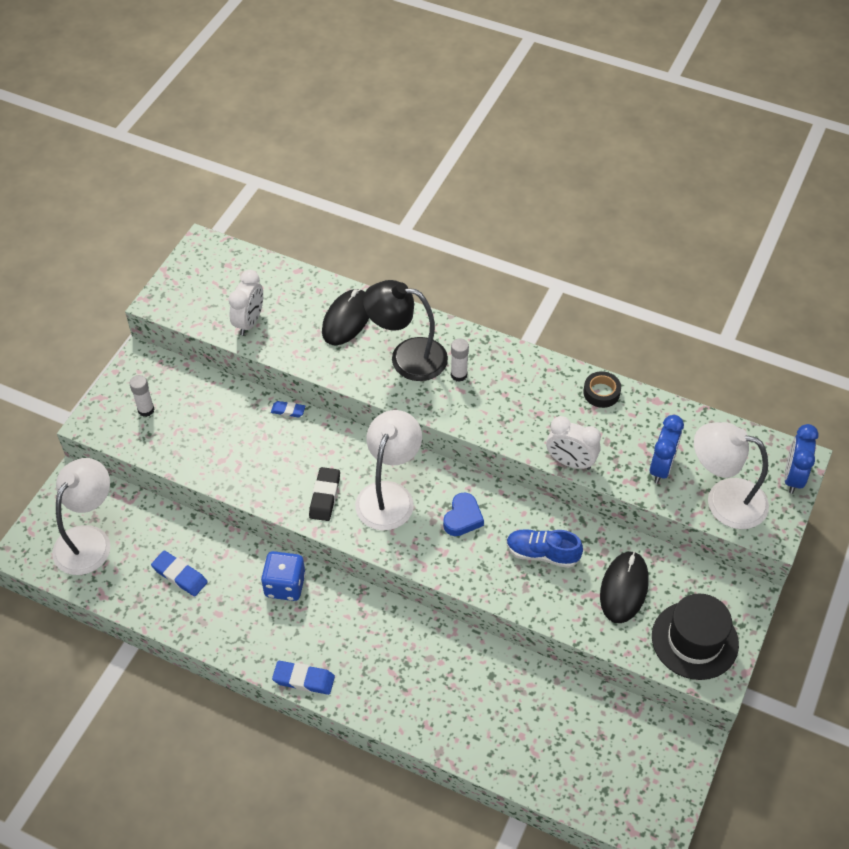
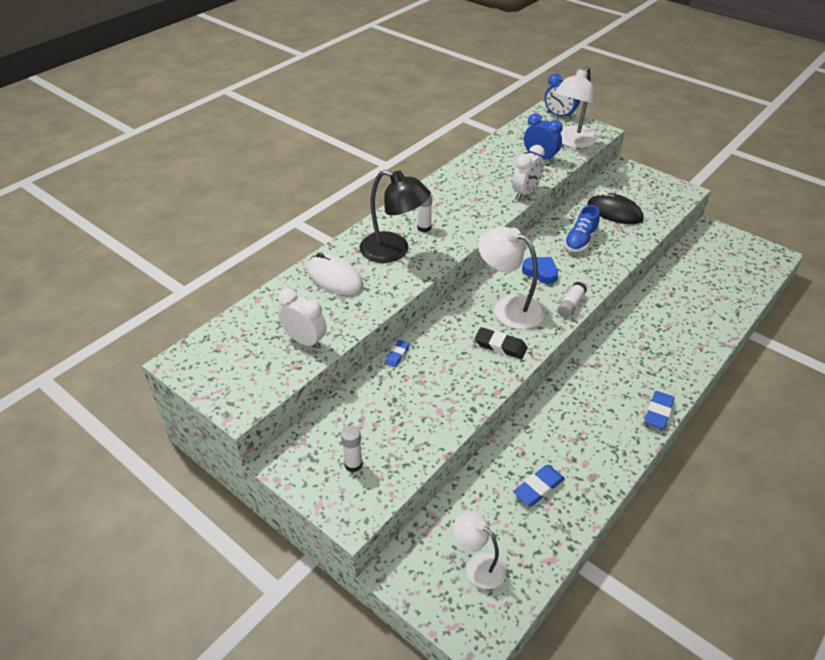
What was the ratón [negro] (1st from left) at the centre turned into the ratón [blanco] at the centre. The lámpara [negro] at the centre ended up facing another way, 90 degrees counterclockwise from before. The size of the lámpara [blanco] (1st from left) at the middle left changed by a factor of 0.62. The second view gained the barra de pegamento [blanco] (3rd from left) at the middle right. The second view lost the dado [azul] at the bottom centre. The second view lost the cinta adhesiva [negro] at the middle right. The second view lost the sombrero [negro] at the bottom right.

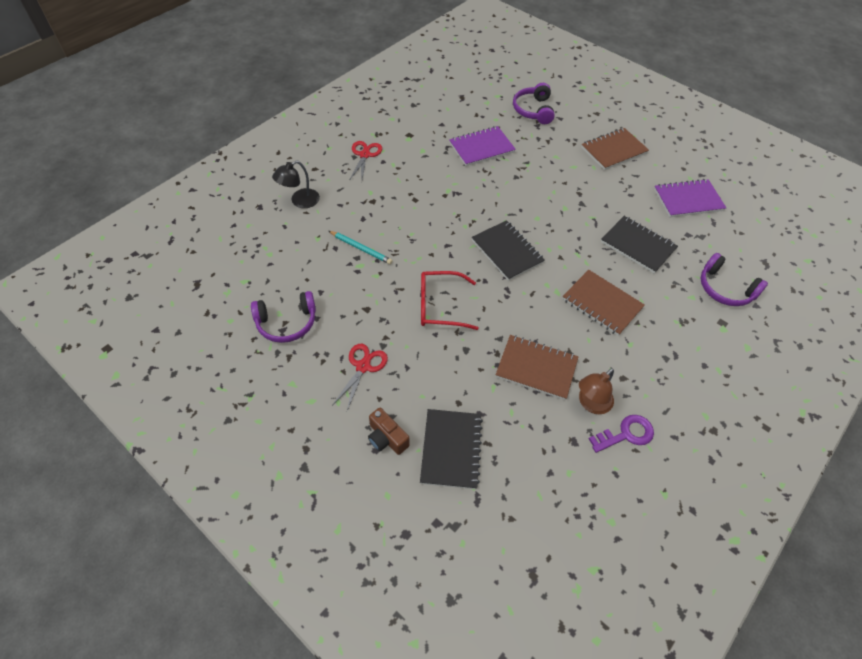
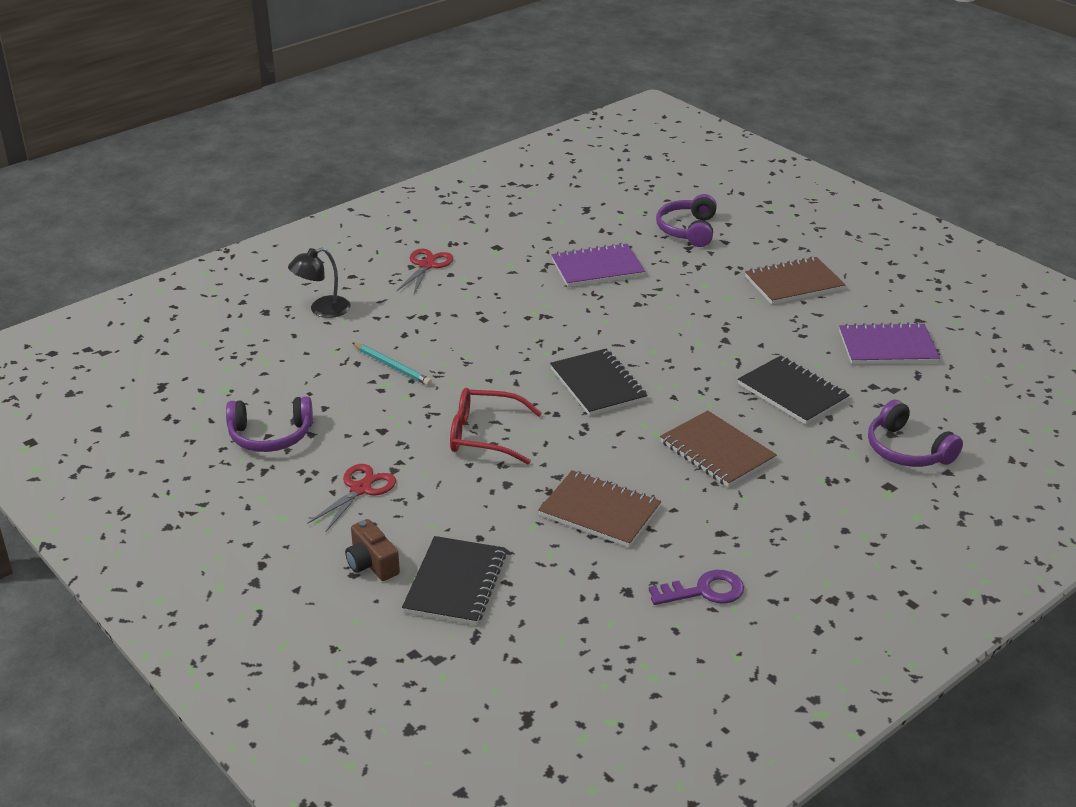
The second view lost the lámpara [marrón] at the middle right.

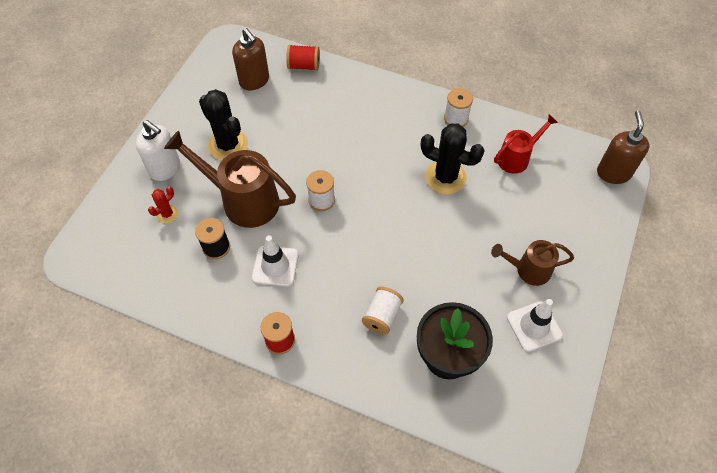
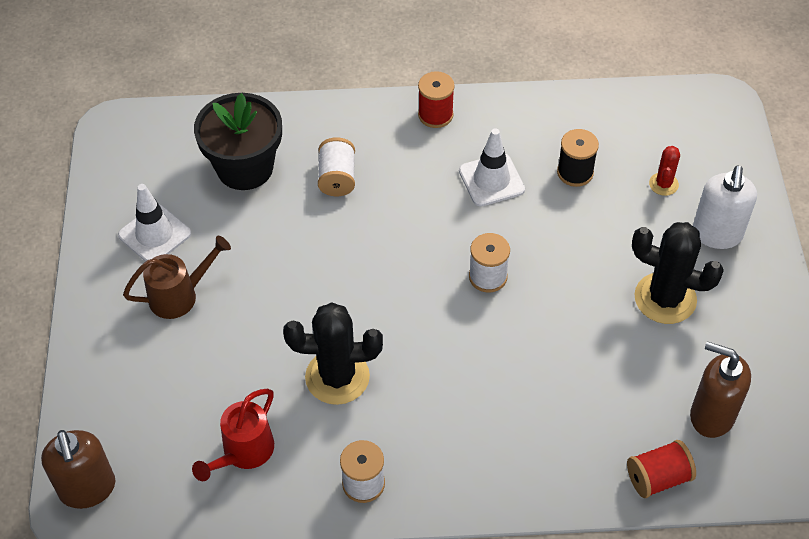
The dispensador de jabón [blanco] at the top left ended up facing another way, 90 degrees counterclockwise from before. The second view lost the regadera [marrón] (1st from left) at the middle left.

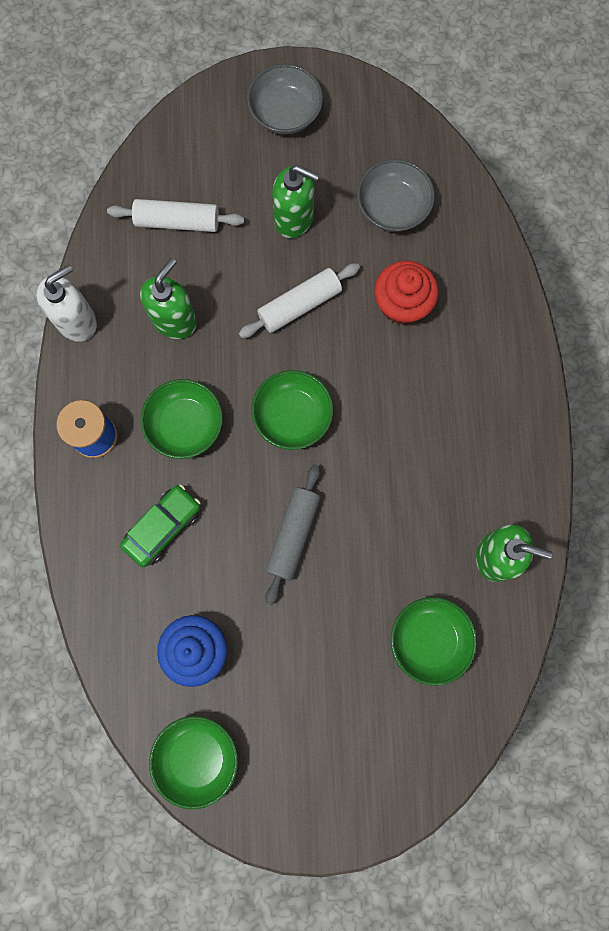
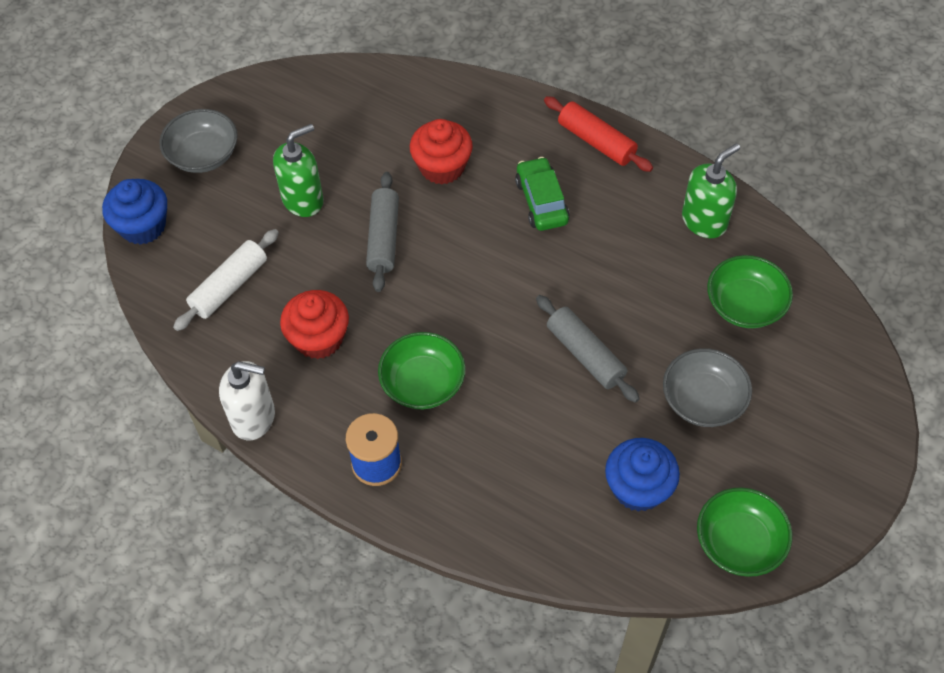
The second view gained the magdalena [azul] (1st from left) at the top left. The dispensador de jabón [blanco] at the top left ended up facing another way, 105 degrees clockwise from before. Where the dispensador de jabón [verde] (1st from left) stood at the top left, the magdalena [rojo] (1st from left) came to stand at the middle left. What was the rodillo [blanco] (2nd from left) at the top centre turned into the rodillo [gris] (1st from left) at the centre. The coche [verde] ended up elsewhere, having gone from the middle left to the top centre. The second view gained the rodillo [rojo] at the top centre. The cuenco [gris] (2nd from left) ended up elsewhere, having gone from the top centre to the middle right. The second view lost the cuenco [verde] (3rd from left) at the centre.

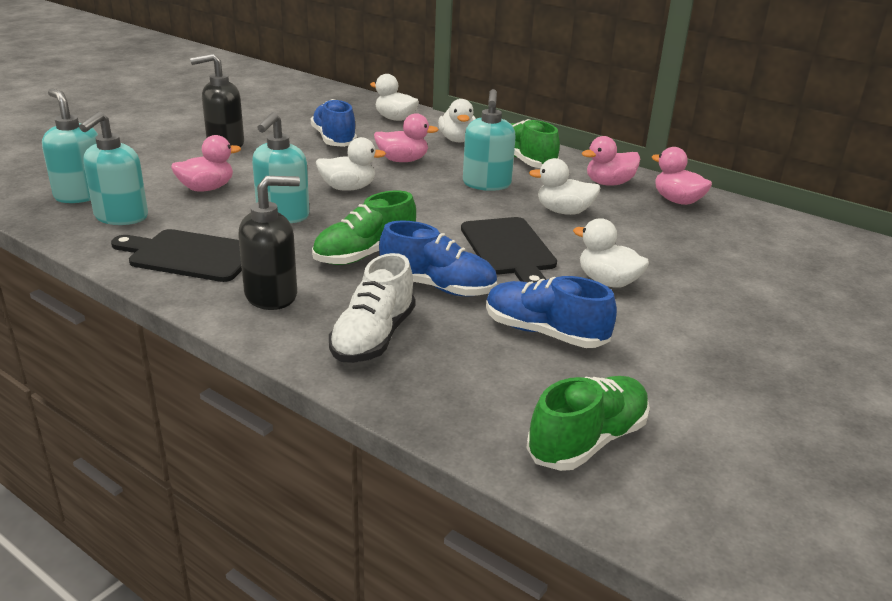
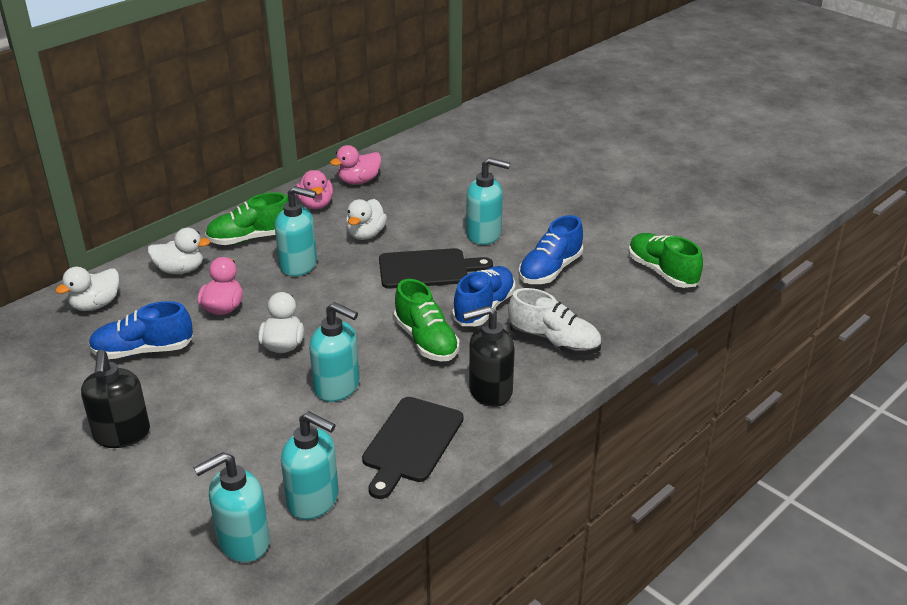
The dispensador de jabón [negro] (2nd from left) at the middle left ended up facing another way, 90 degrees counterclockwise from before. Where the pato [blanco] (5th from left) stood at the middle right, the dispensador de jabón [turquesa] (5th from left) came to stand at the top centre. The second view lost the pato [rosa] (1st from left) at the top left.

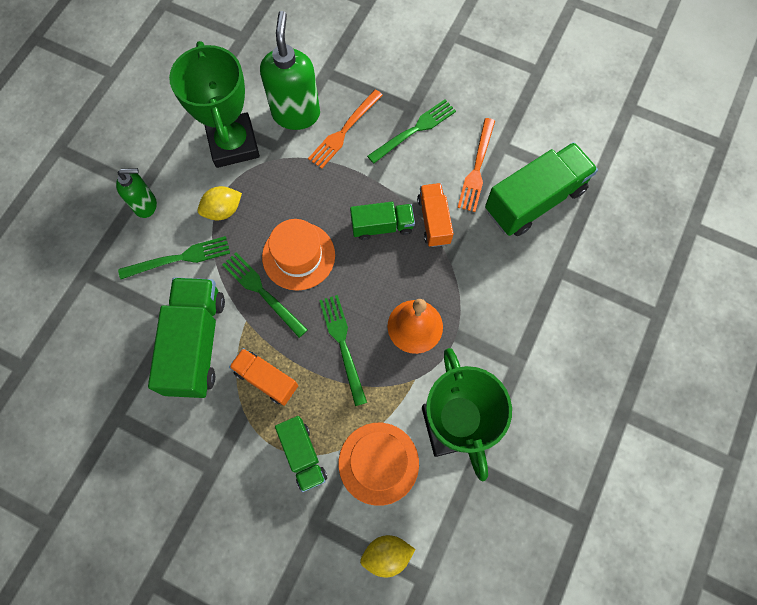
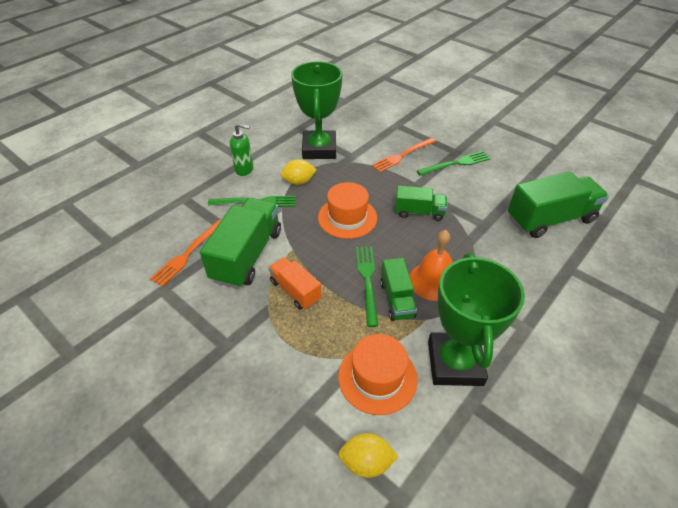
The tenedor [naranja] (2nd from left in the first image) ended up elsewhere, having gone from the top centre to the middle left. The camión [verde] (2nd from left) ended up elsewhere, having gone from the bottom centre to the centre. The second view lost the tenedor [verde] (2nd from left) at the centre. The second view lost the dispensador de jabón [verde] (2nd from left) at the top centre. The second view lost the camión [naranja] (2nd from left) at the centre.

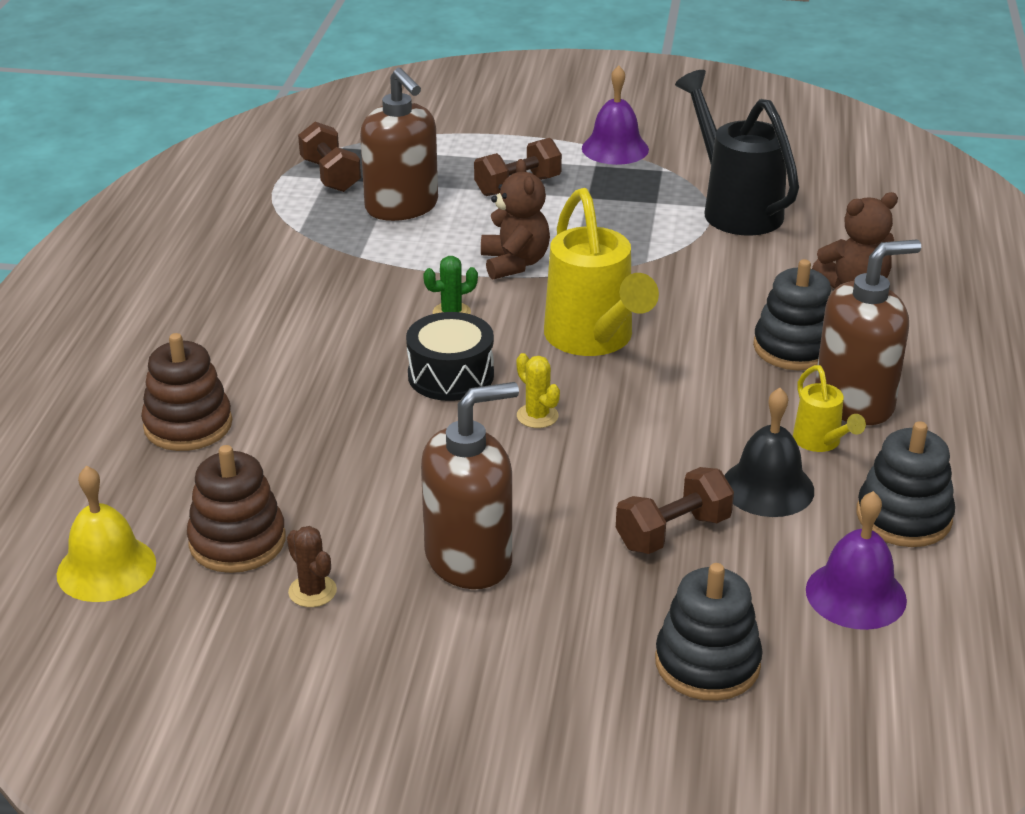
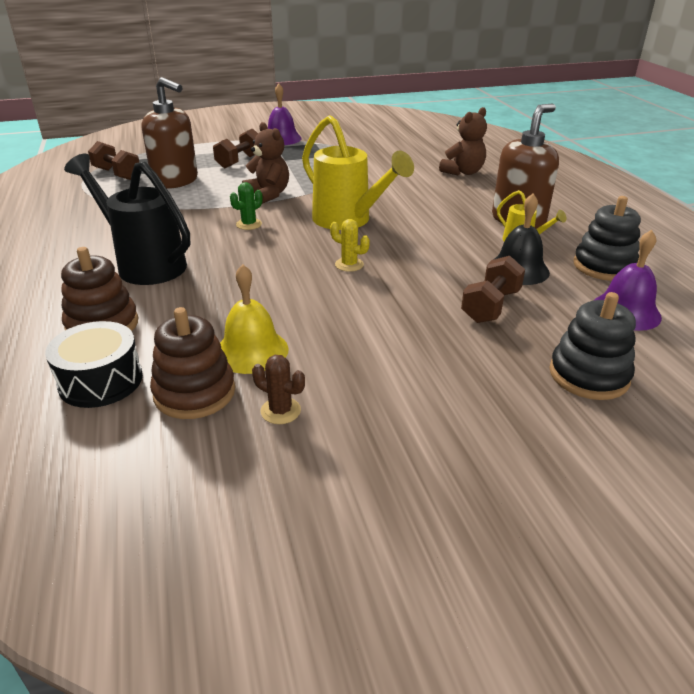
The tambor [negro] ended up elsewhere, having gone from the centre to the middle left. The regadera [negro] ended up elsewhere, having gone from the top right to the top left. The campana [amarillo] ended up elsewhere, having gone from the middle left to the centre. The second view lost the dispensador de jabón [marrón] (2nd from left) at the centre. The second view lost the juguete apilable [negro] (2nd from left) at the middle right.

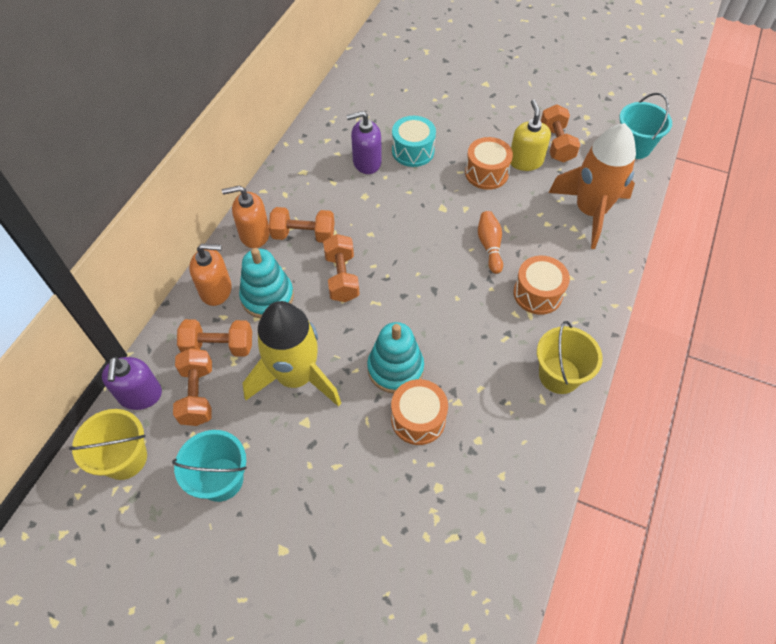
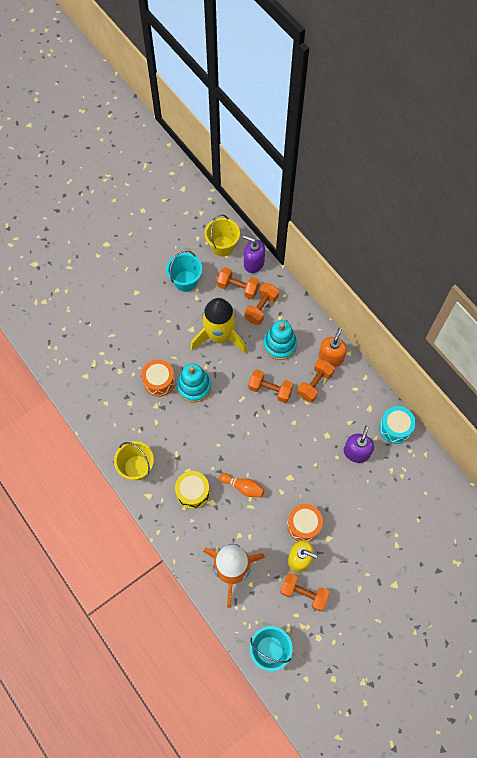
What was the tambor [naranja] (3rd from left) at the middle right turned into the tambor [amarillo] at the centre. The tambor [turquesa] ended up elsewhere, having gone from the top centre to the middle right. The second view lost the dispensador de jabón [naranja] (1st from left) at the middle left.

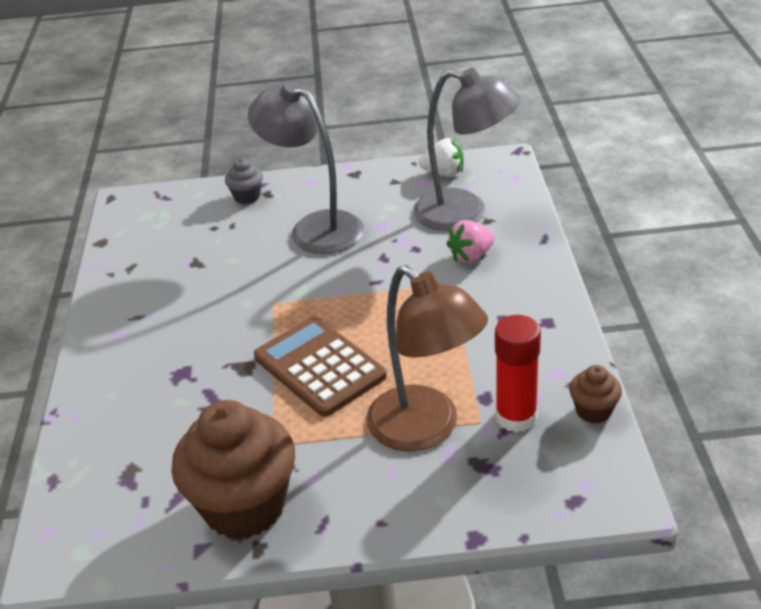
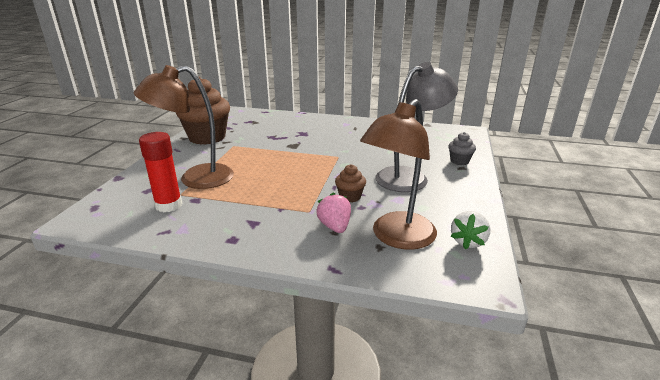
The magdalena [marrón] (2nd from left) ended up elsewhere, having gone from the middle right to the centre. What was the lámpara [gris] (2nd from left) at the top centre turned into the lámpara [marrón] (2nd from left) at the centre. The second view lost the calculadora [marrón] at the centre.

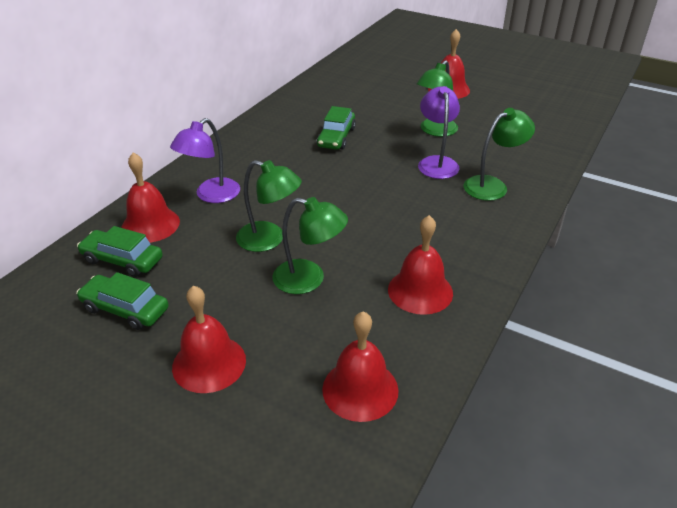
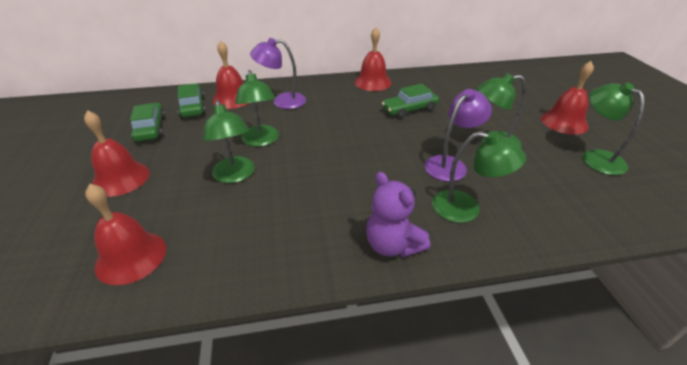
The campana [rojo] (4th from left) ended up elsewhere, having gone from the centre to the top centre. The second view gained the osito [morado] at the centre. The second view gained the lámpara [verde] (5th from left) at the middle right.

